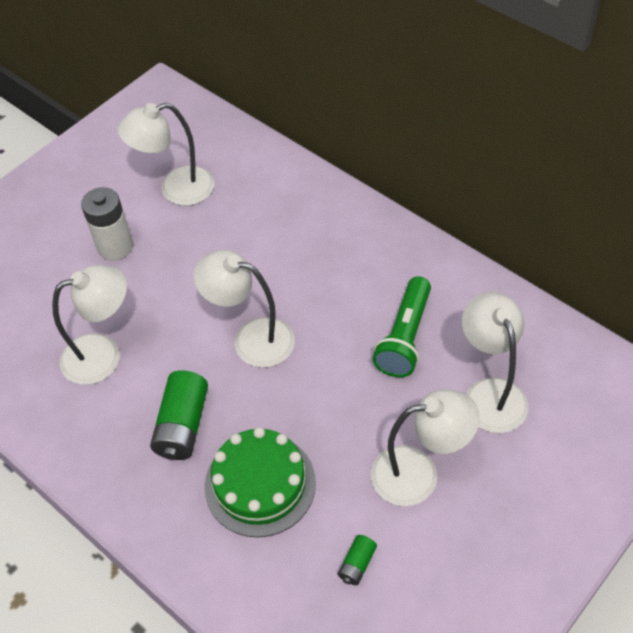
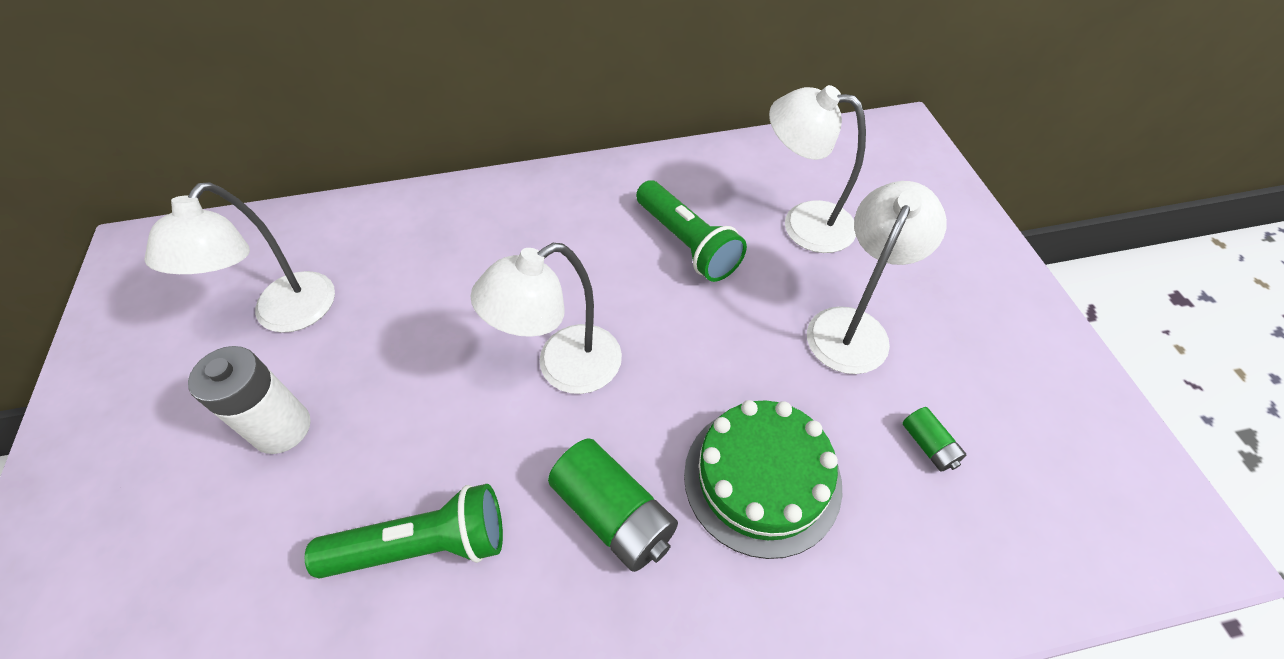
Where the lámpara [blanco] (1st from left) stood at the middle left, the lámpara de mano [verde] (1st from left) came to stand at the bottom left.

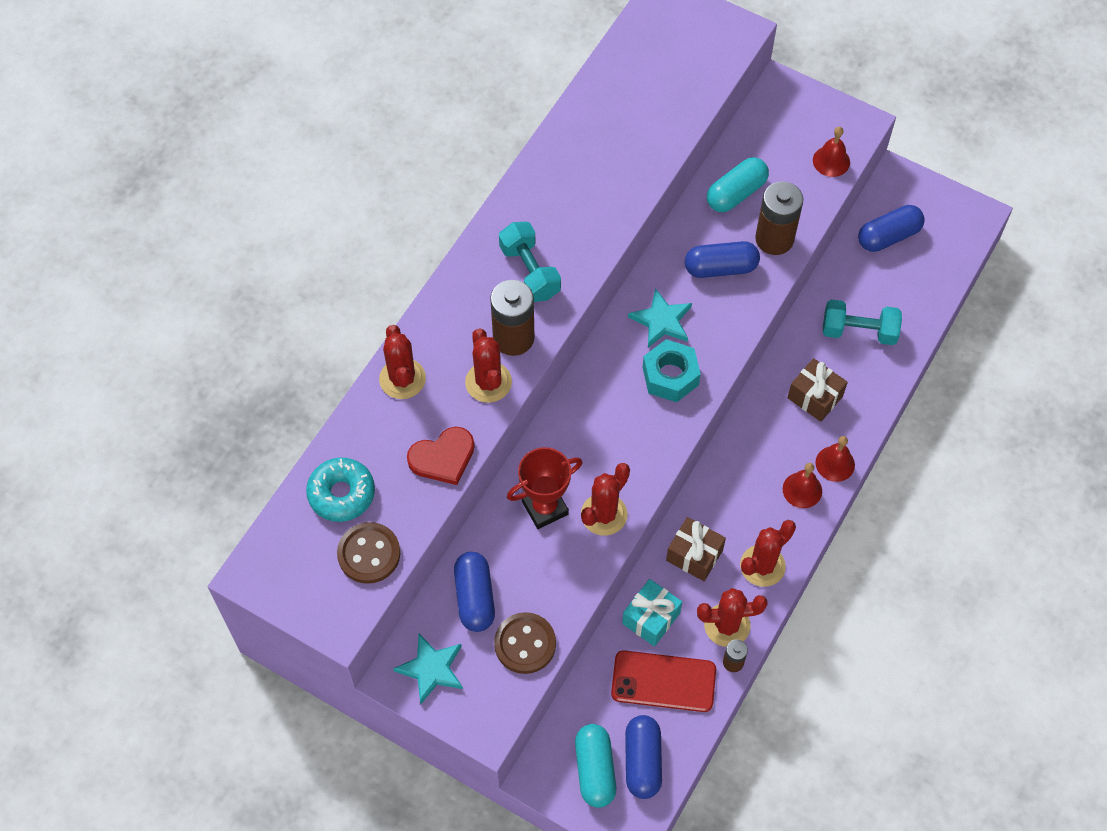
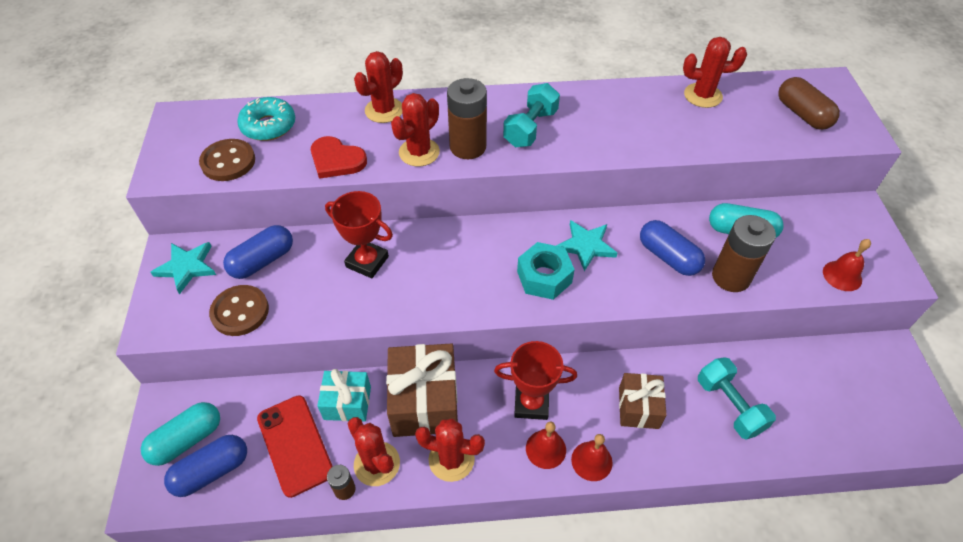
The size of the regalo [marrón] (1st from left) at the centre changed by a factor of 1.66. The second view gained the trofeo [rojo] (2nd from left) at the bottom centre. The cactus [rojo] (3rd from left in the first image) ended up elsewhere, having gone from the centre to the top right. The second view gained the cápsula [marrón] at the top right. The second view lost the cápsula [azul] (4th from left) at the top right.

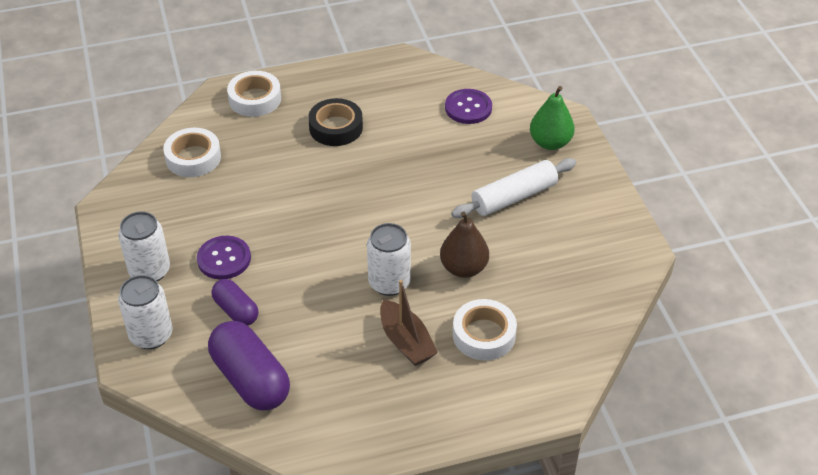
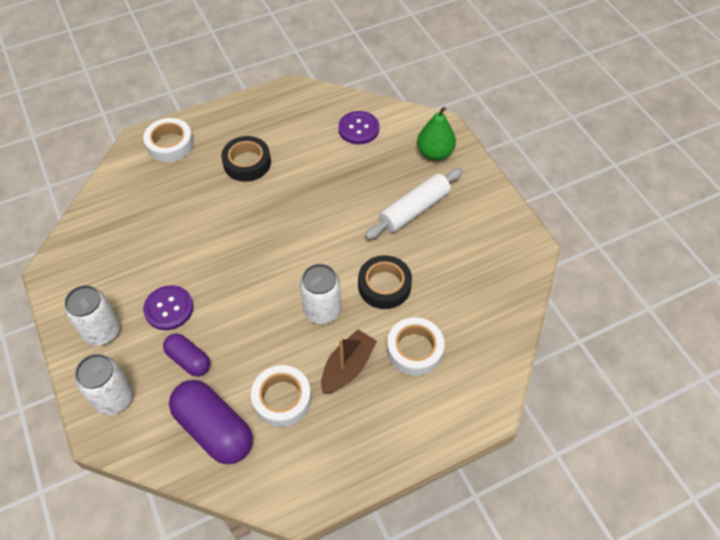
The cinta adhesiva [blanco] (1st from left in the first image) ended up elsewhere, having gone from the top left to the bottom centre. The barco [marrón] at the bottom centre ended up facing another way, 105 degrees counterclockwise from before. Where the pera [marrón] stood at the centre, the cinta adhesiva [negro] (2nd from left) came to stand at the centre.

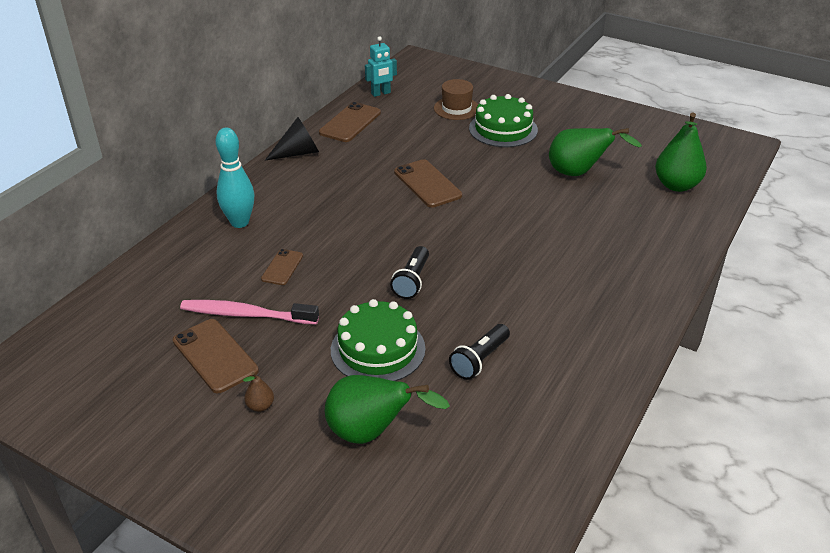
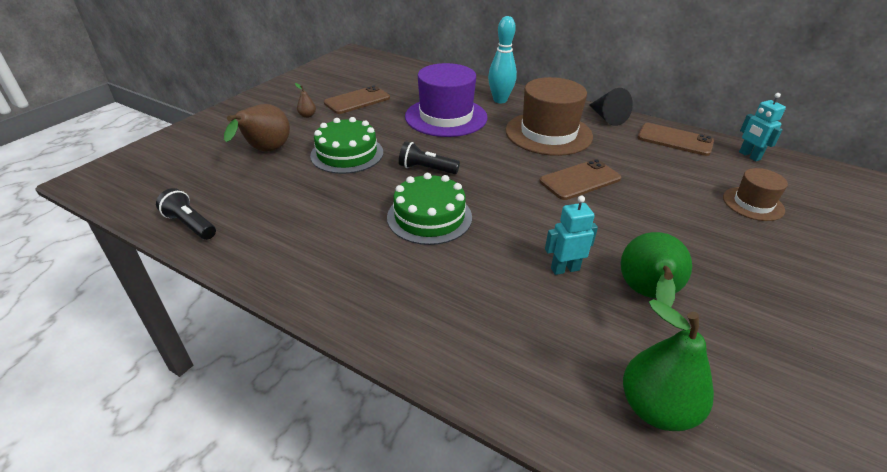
The lámpara de mano [negro] (2nd from left in the first image) ended up elsewhere, having gone from the centre to the middle left. What was the pera [verde] (1st from left) at the bottom centre turned into the pera [marrón] (1st from left) at the top left. The tarta [verde] (2nd from left) ended up elsewhere, having gone from the top centre to the centre. Where the móvil [marrón] (2nd from left) stood at the centre, the sombrero [morado] came to stand at the top centre. The second view gained the sombrero [marrón] (1st from left) at the top centre. The second view gained the robot [turquesa] (1st from left) at the centre. The second view lost the cepillo de dientes [rosa] at the middle left.

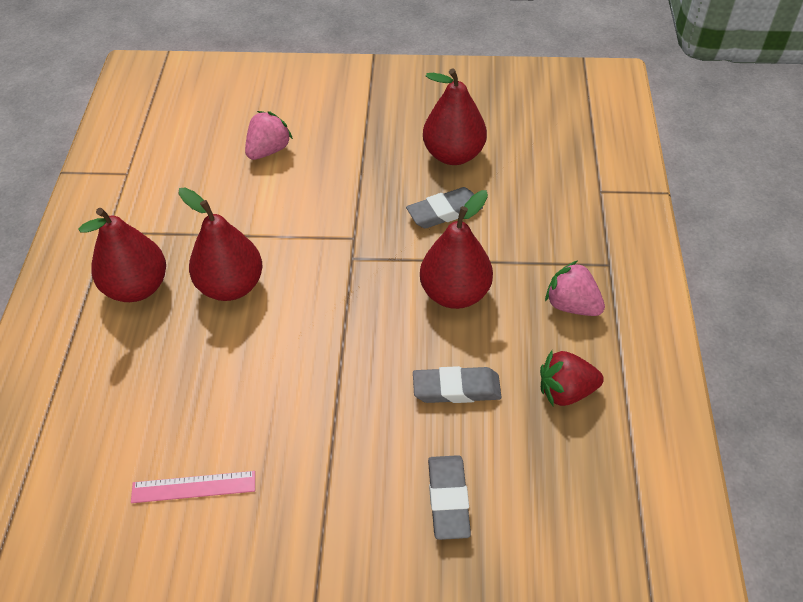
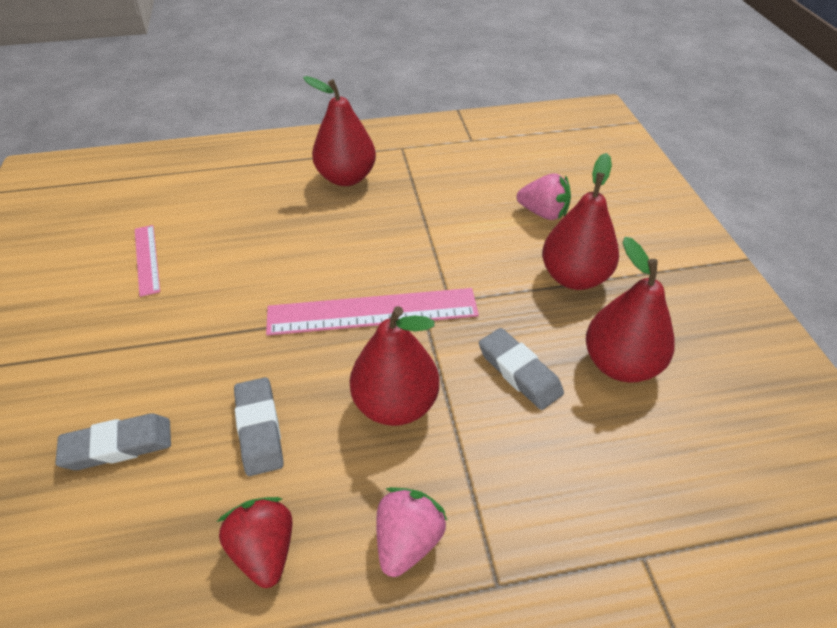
The second view gained the regla [rosa] (2nd from left) at the centre. The pera [rojo] (2nd from left in the first image) ended up elsewhere, having gone from the middle left to the middle right.

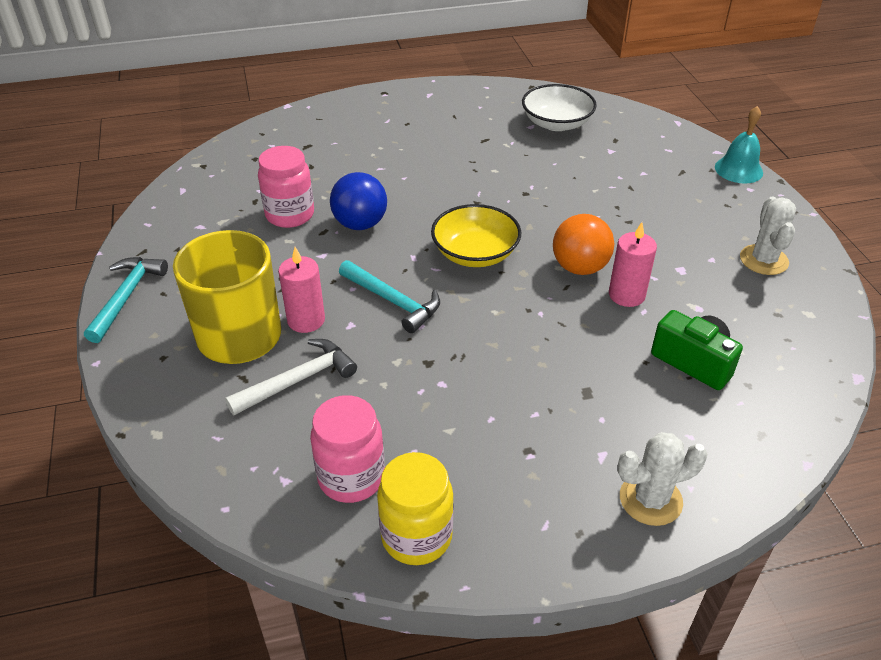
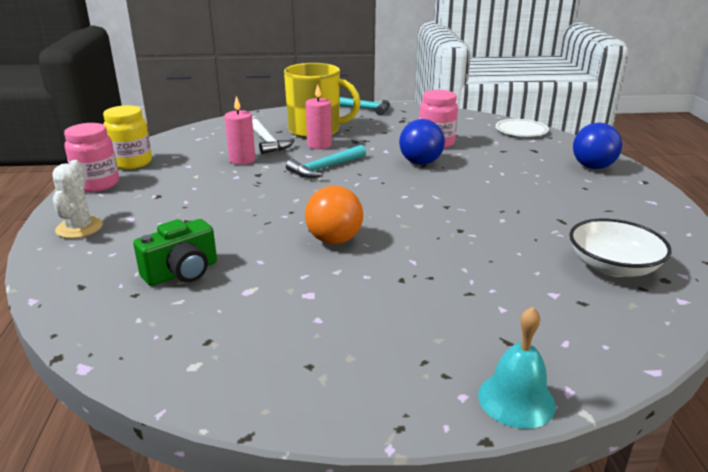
The tarro [rosa] (2nd from left in the first image) ended up elsewhere, having gone from the bottom centre to the top left. The vela [rosa] (2nd from left in the first image) ended up elsewhere, having gone from the middle right to the top centre. The second view gained the plato [blanco] at the top right. The second view gained the pelota [azul] (2nd from left) at the top right. The second view lost the cuenco [amarillo] at the centre. The second view lost the cactus [blanco] (2nd from left) at the middle right.

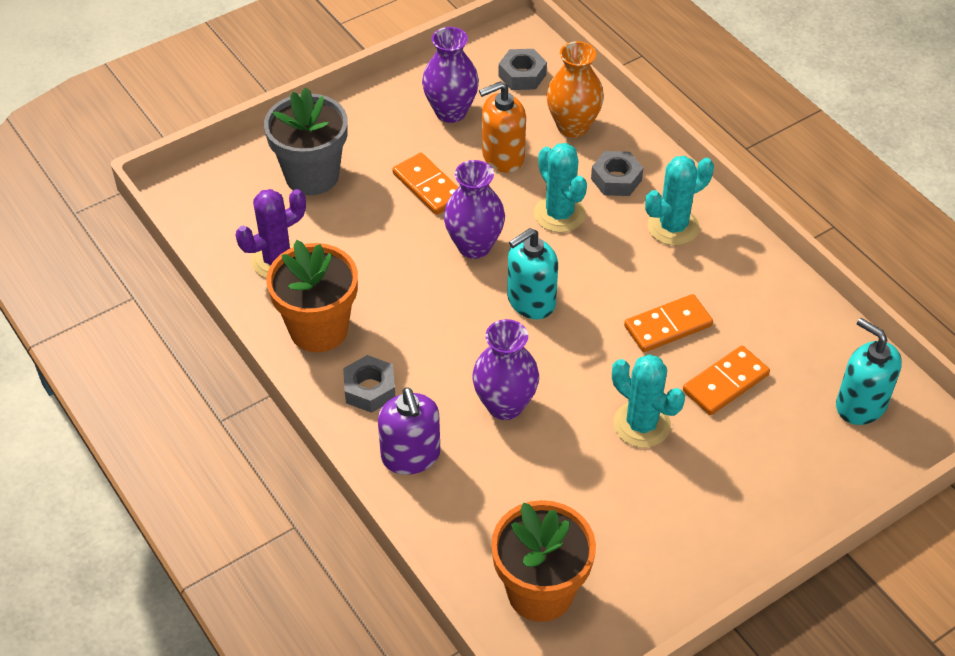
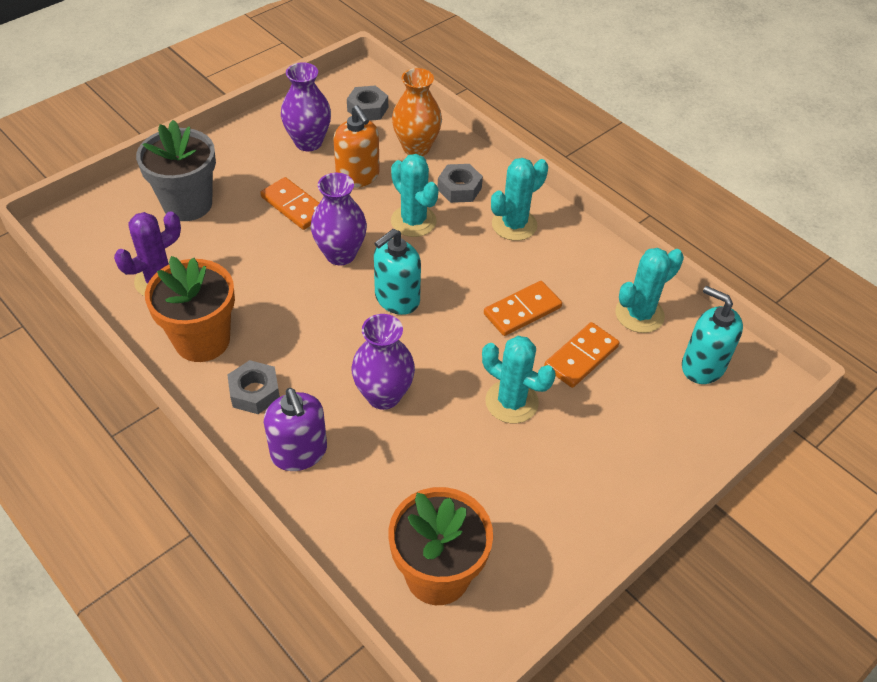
The dispensador de jabón [naranja] at the top centre ended up facing another way, 90 degrees counterclockwise from before. The second view gained the cactus [turquesa] (4th from left) at the middle right.

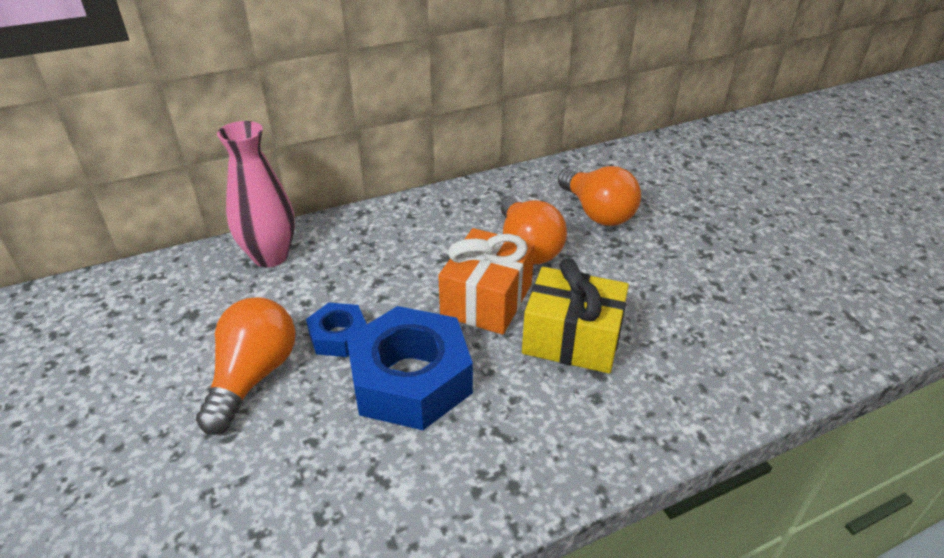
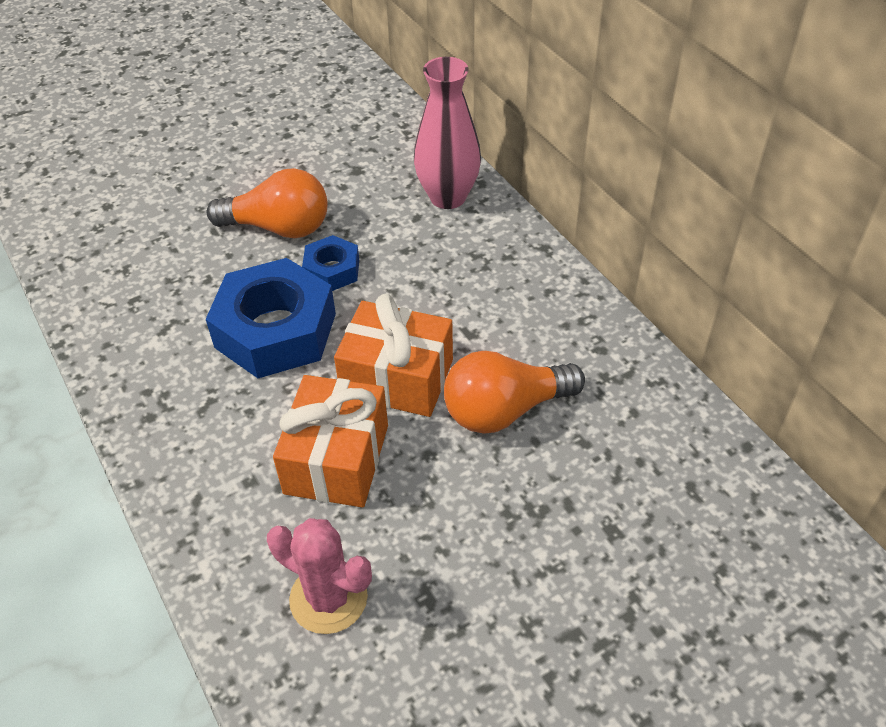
The second view gained the cactus [rosa] at the bottom centre. What was the regalo [amarillo] at the centre turned into the regalo [naranja] (1st from left) at the centre. The second view lost the bombilla [naranja] (3rd from left) at the centre.

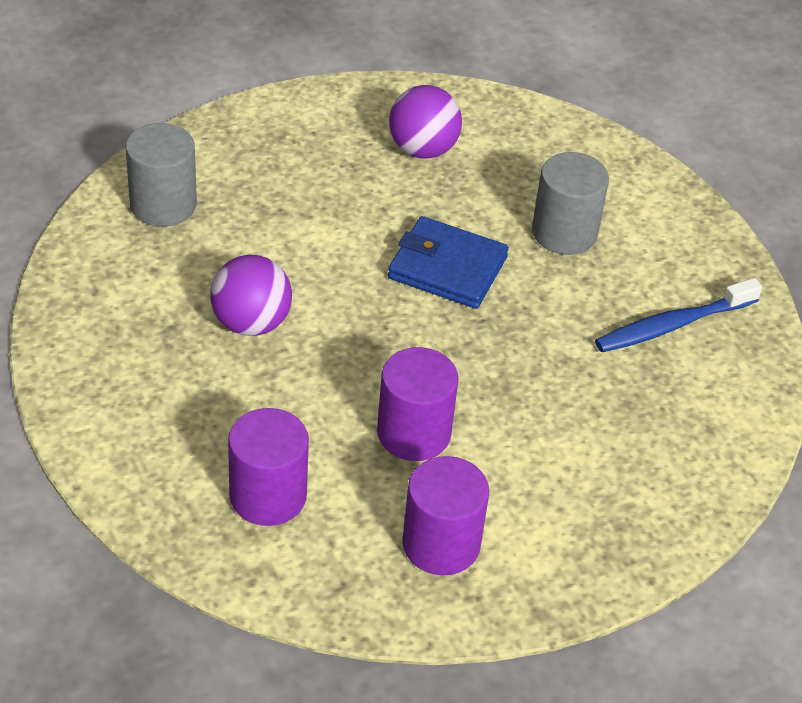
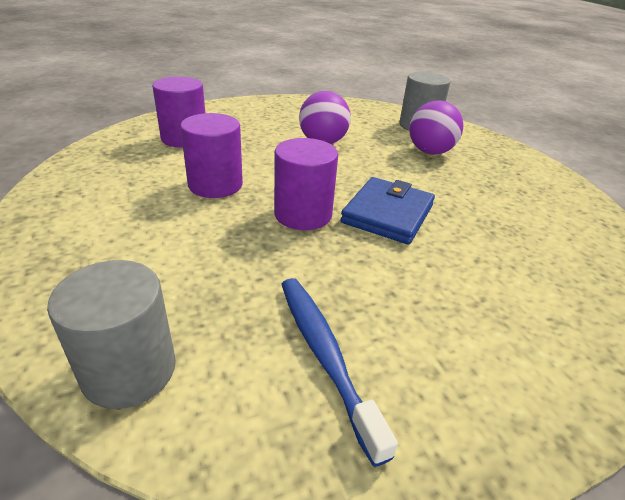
The cilindro [gris] (2nd from left in the first image) ended up elsewhere, having gone from the top right to the bottom left. The cilindro [morado] (3rd from left) ended up elsewhere, having gone from the bottom centre to the centre. The pelota [morado] (2nd from left) ended up elsewhere, having gone from the top centre to the top right.

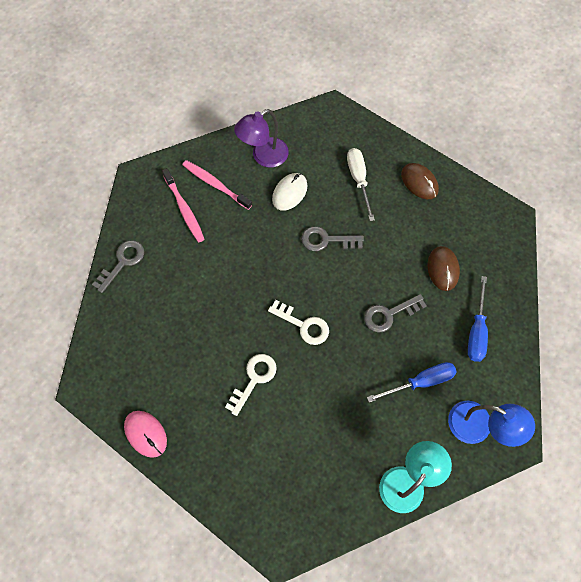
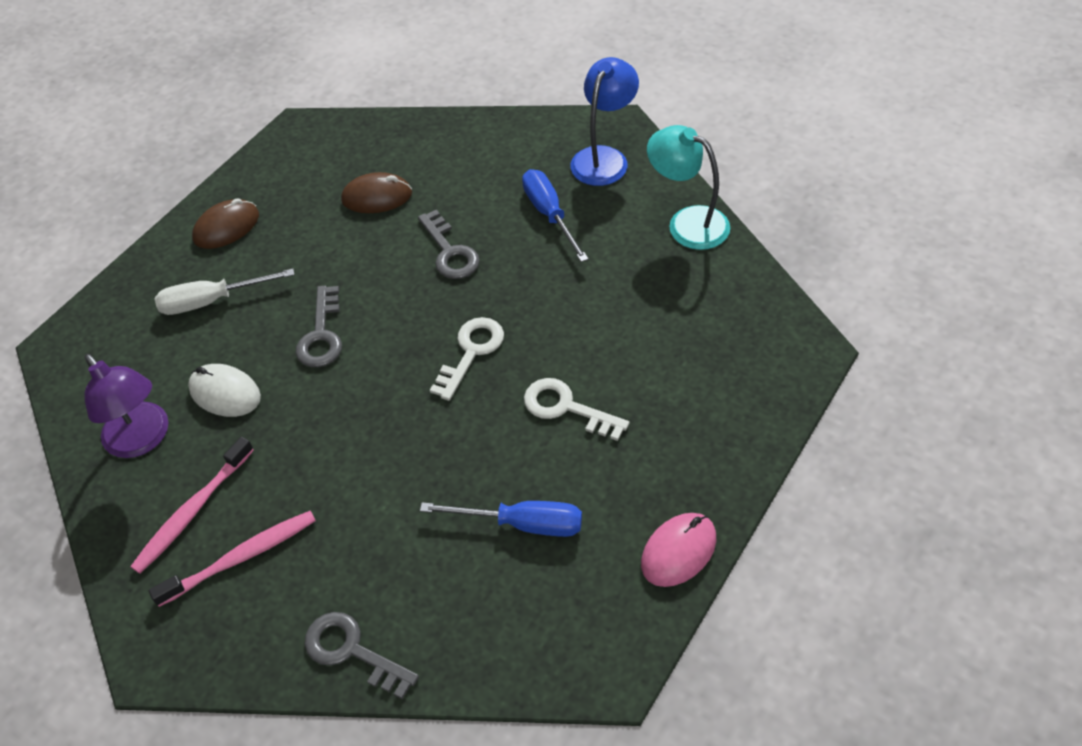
The destornillador [azul] (2nd from left in the first image) ended up elsewhere, having gone from the middle right to the bottom centre.

